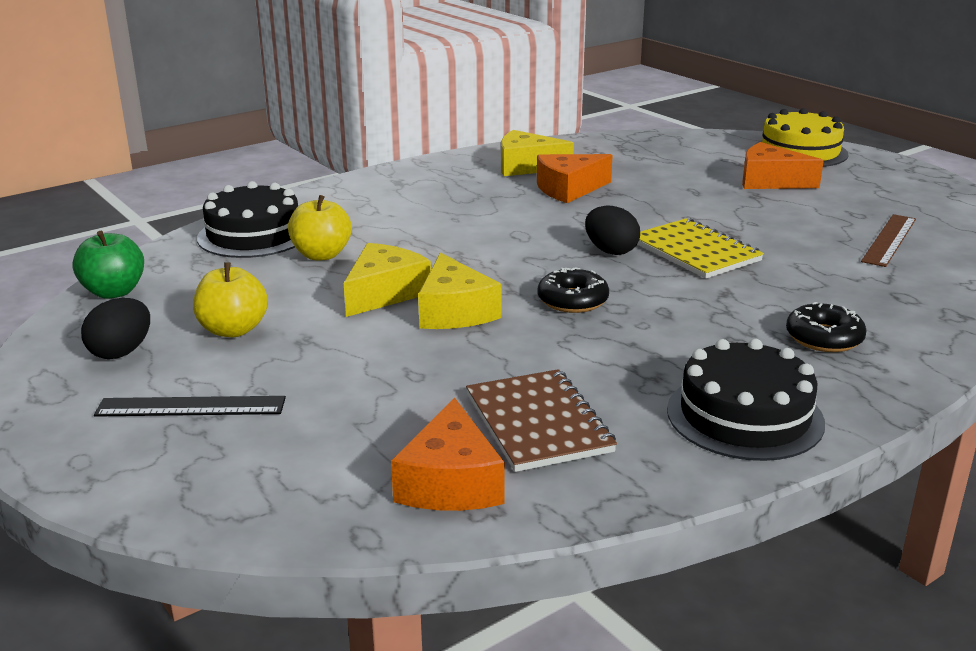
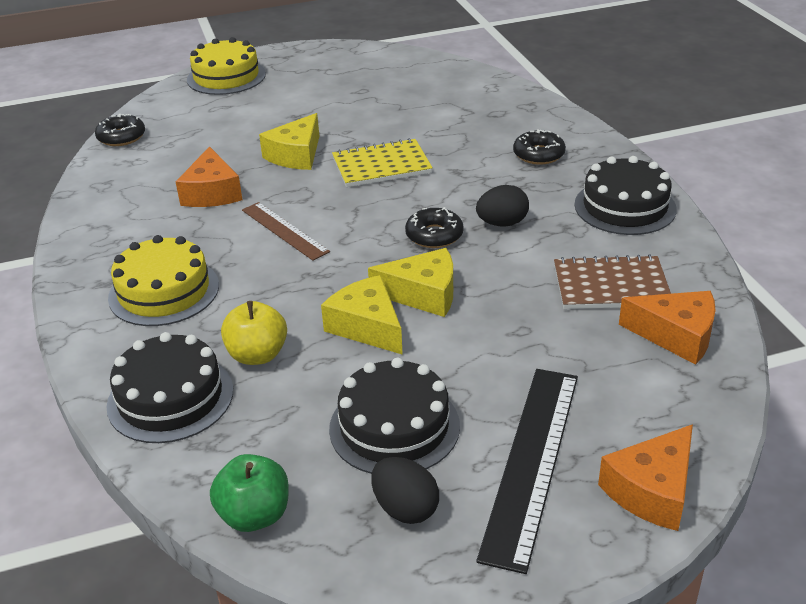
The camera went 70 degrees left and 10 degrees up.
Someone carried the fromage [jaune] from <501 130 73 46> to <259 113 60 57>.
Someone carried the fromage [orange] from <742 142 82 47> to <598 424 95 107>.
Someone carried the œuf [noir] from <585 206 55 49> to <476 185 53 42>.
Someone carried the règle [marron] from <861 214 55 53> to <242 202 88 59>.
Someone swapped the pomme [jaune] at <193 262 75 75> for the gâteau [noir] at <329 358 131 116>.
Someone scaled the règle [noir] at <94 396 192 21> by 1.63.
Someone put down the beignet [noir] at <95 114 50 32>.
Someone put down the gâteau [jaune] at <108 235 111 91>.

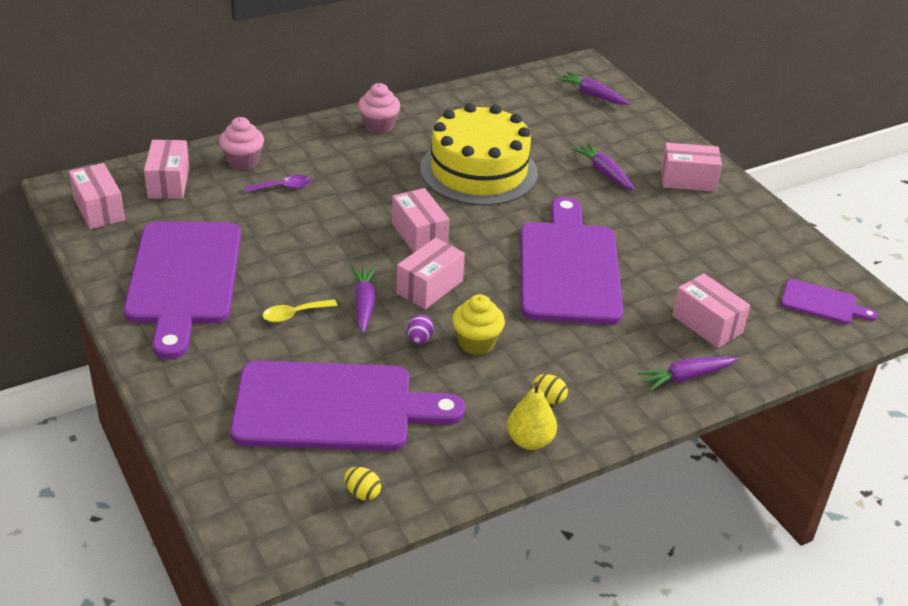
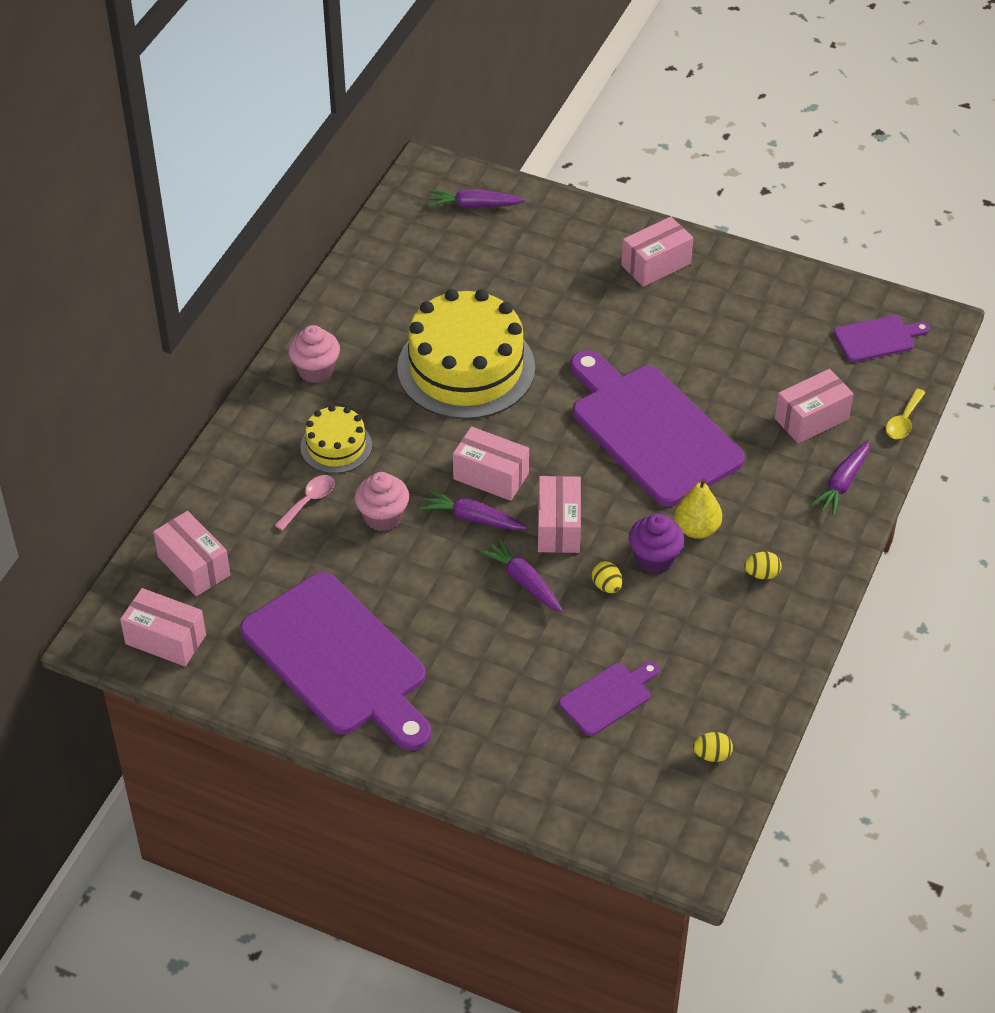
The camera went 35 degrees left and 10 degrees up.
Someone carried the muffin [rose] from <219 117 45 53> to <354 472 55 59>.
Someone carried the carotte [violet] from <572 143 62 47> to <420 489 107 41>.
Someone repainted the cuillère [violet] at <244 175 68 18>, which became the cuillère [rose] at <274 475 61 56>.
Someone rotated the boîte [rose] at <672 273 78 75> by 45 degrees counterclockwise.
Someone repainted the muffin [jaune] at <452 294 53 61>, which became the muffin [violet] at <629 513 55 61>.
Someone carried the cuillère [jaune] from <263 299 75 23> to <886 389 40 50>.
Someone repainted the œuf [violet] at <407 315 27 29>, which became the œuf [jaune] at <592 561 30 32>.
Someone scaled the planche à découper [violet] at <230 361 235 90> by 0.46.
Someone carried the poire [jaune] from <507 382 50 68> to <674 478 48 61>.
Someone put down the gâteau [jaune] at <300 405 72 69>.

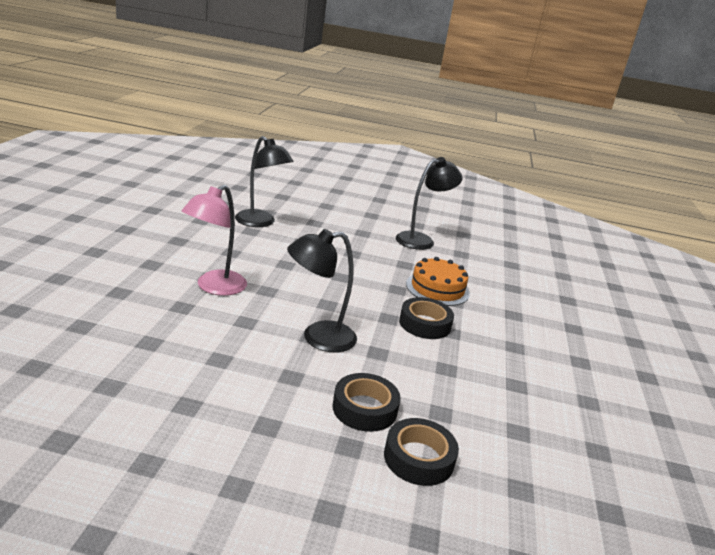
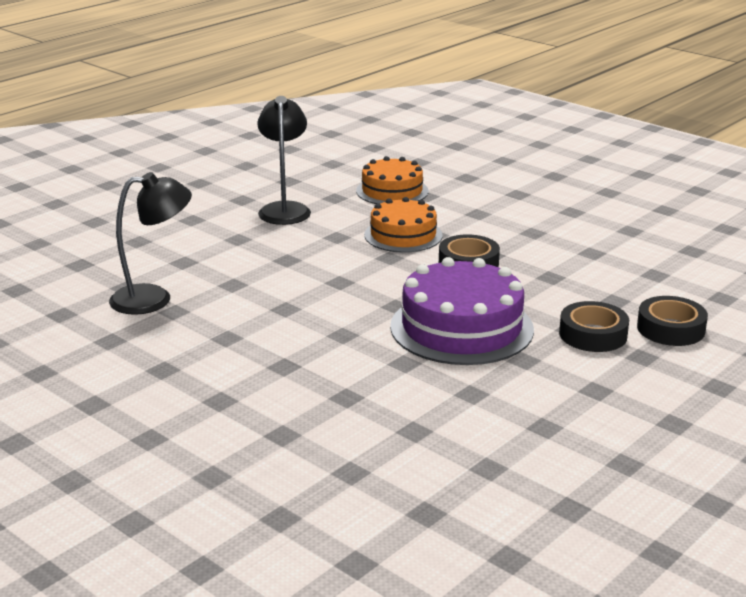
The camera went 55 degrees left and 0 degrees up.
Someone took away the lampe [rose] at <182 185 65 111>.
Someone swapped the lampe [noir] at <287 229 70 123> for the gâteau [violet] at <390 257 144 108>.
Someone put down the gâteau [orange] at <356 156 72 48>.

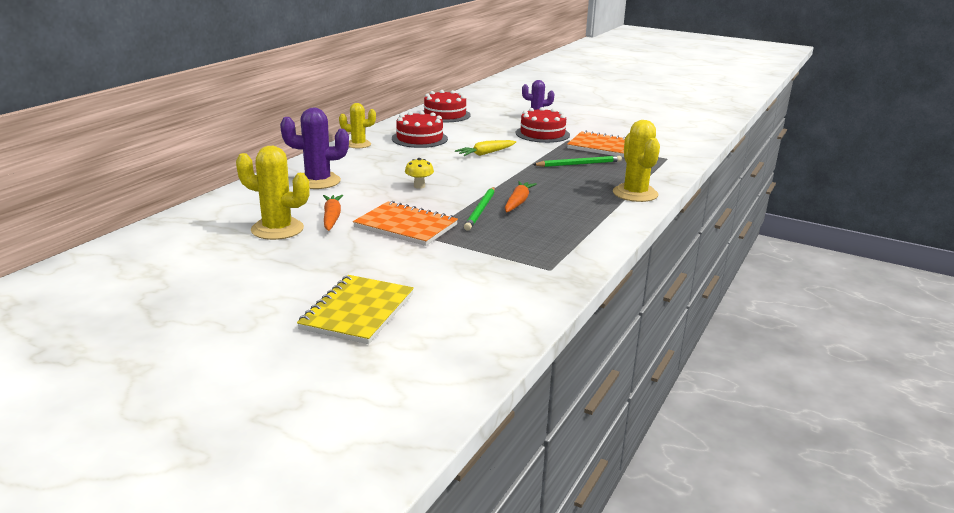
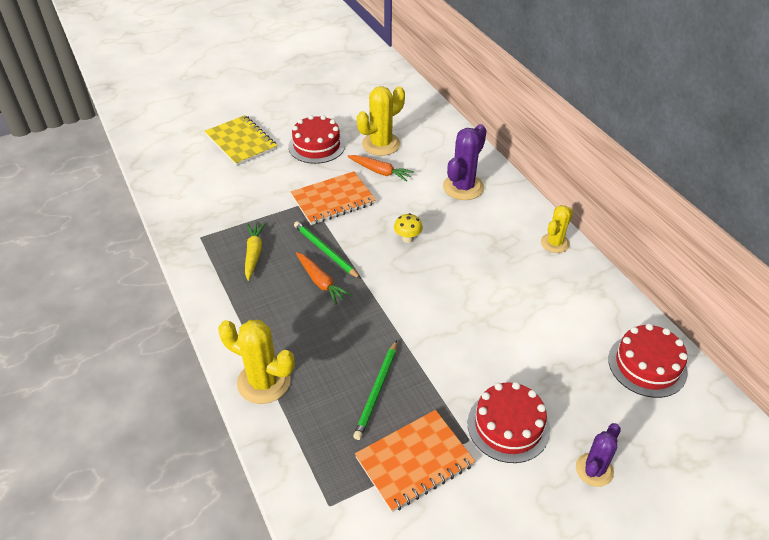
The camera went 125 degrees right and 20 degrees up.
Someone carried the gâteau [rouge] from <392 111 56 37> to <289 115 56 49>.
Someone carried the carotte [jaune] from <455 140 61 16> to <245 223 20 58>.

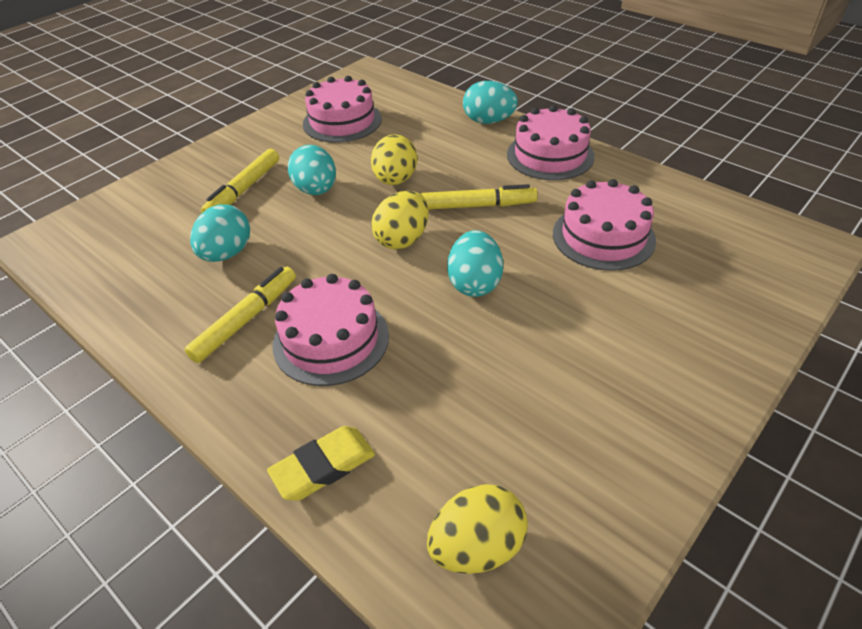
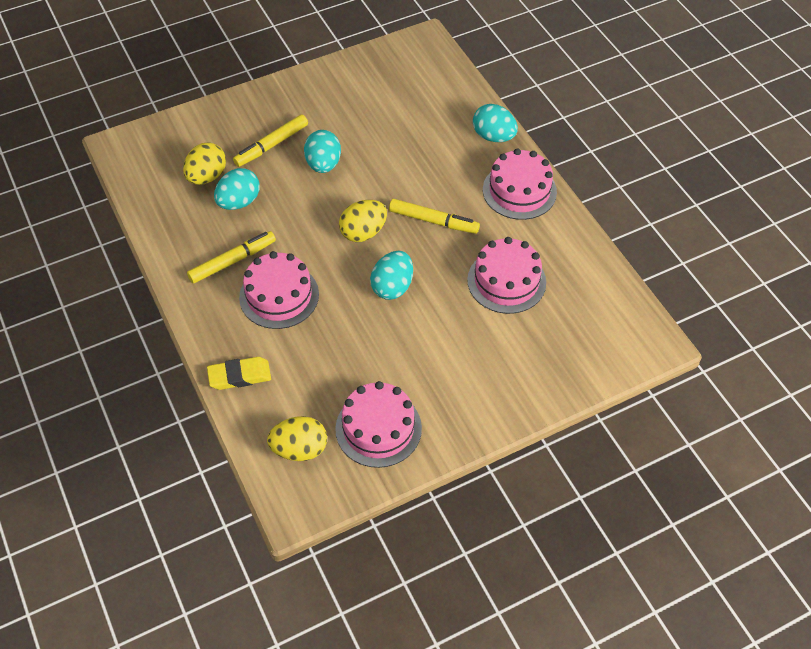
The camera went 20 degrees right and 10 degrees up.
Someone carried the gâteau [rose] from <303 76 79 67> to <335 381 87 87>.
Someone carried the œuf [jaune] from <371 134 46 51> to <183 143 43 42>.

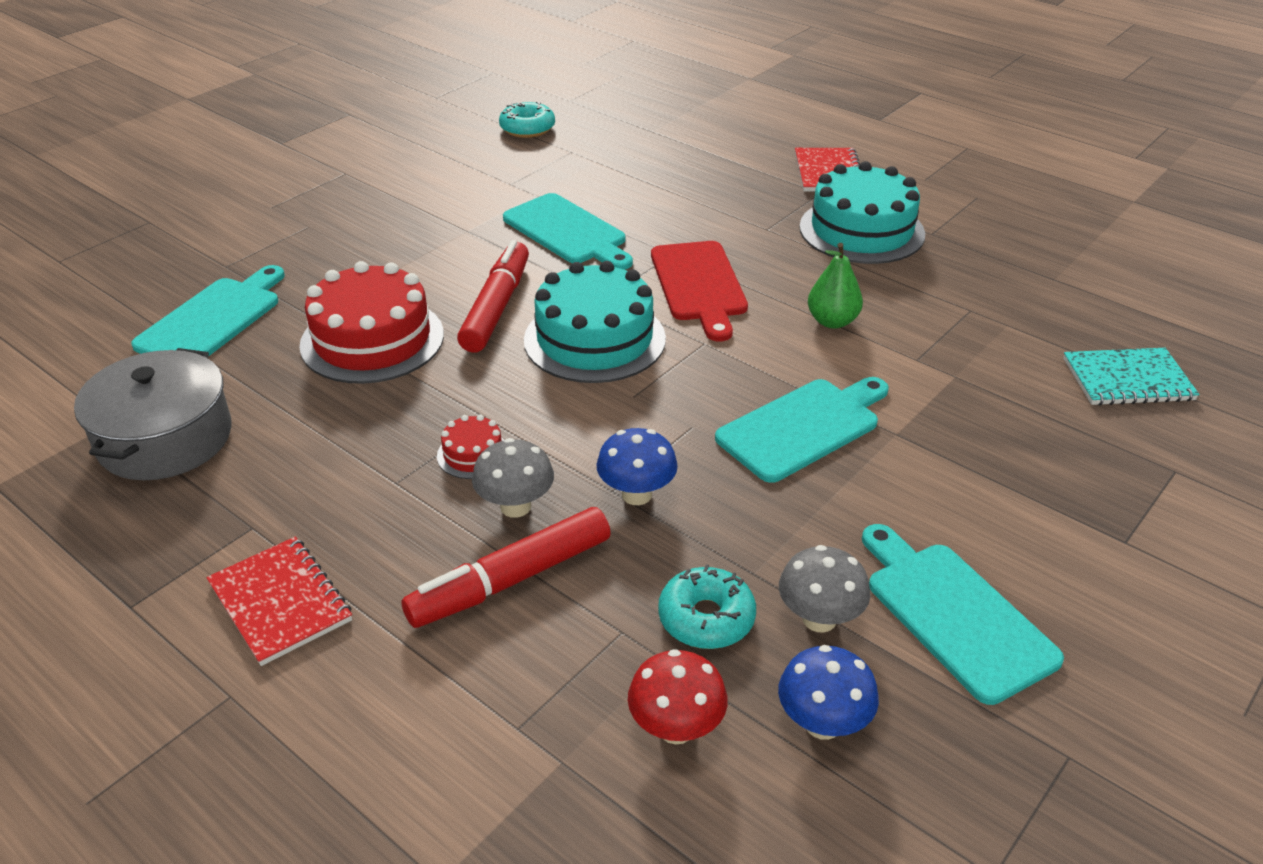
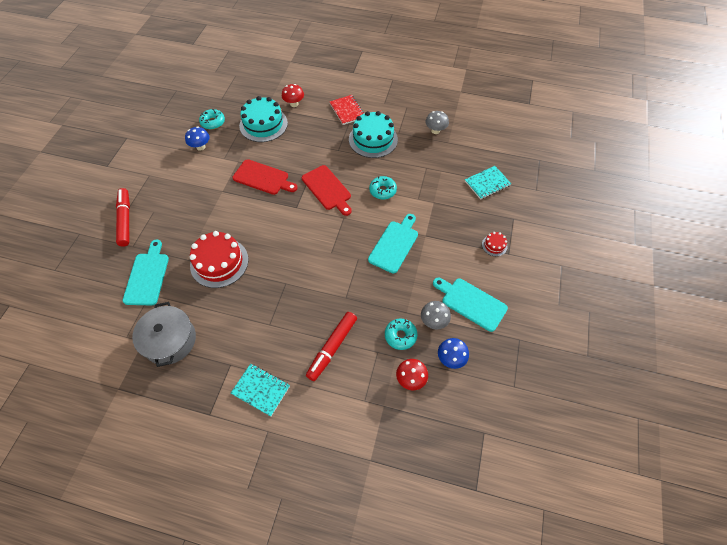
The camera went 25 degrees left and 20 degrees up.
Someone repainted the planche à découper [turquoise] at <503 193 130 77>, which became the planche à découper [rouge] at <233 159 65 36>.
Someone carried the feutre [rouge] from <457 240 72 113> to <116 188 14 59>.
Someone swapped the poire [vert] at <808 243 55 86> for the beignet [turquoise] at <369 176 28 24>.
Someone carried the gâteau [turquoise] from <524 261 142 122> to <239 96 49 46>.
Someone carried the gâteau [rouge] from <437 415 67 64> to <482 232 25 24>.
Someone carried the champignon [bleu] from <597 428 81 77> to <185 127 25 24>.
Someone carried the champignon [gris] from <472 438 82 80> to <425 111 24 23>.
Someone repainted the carnet [rouge] at <206 537 146 129>, which became the carnet [turquoise] at <231 364 59 52>.
Someone put down the champignon [rouge] at <282 84 22 23>.

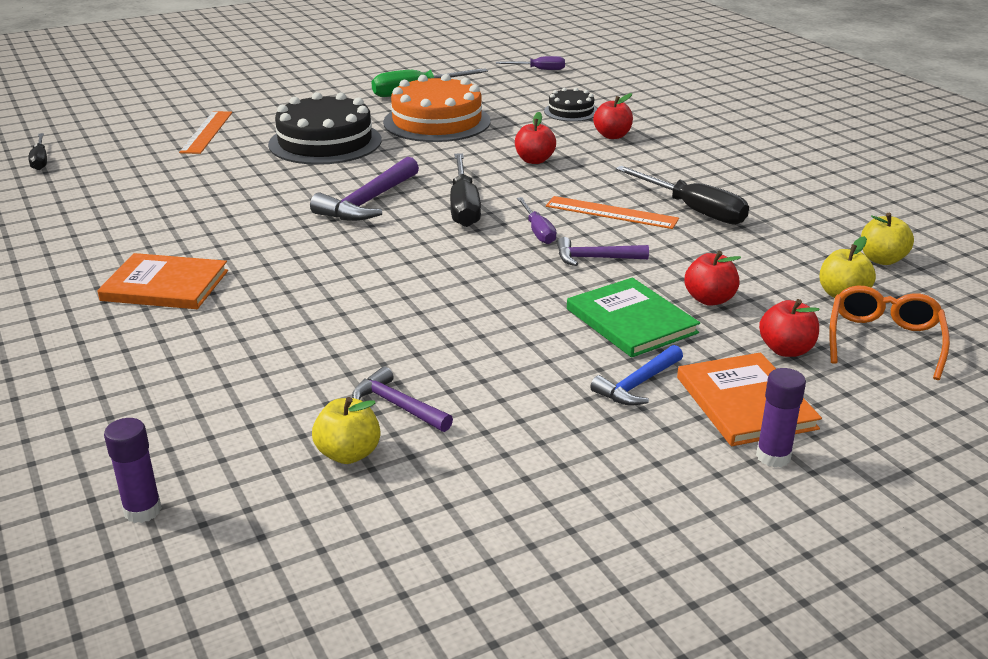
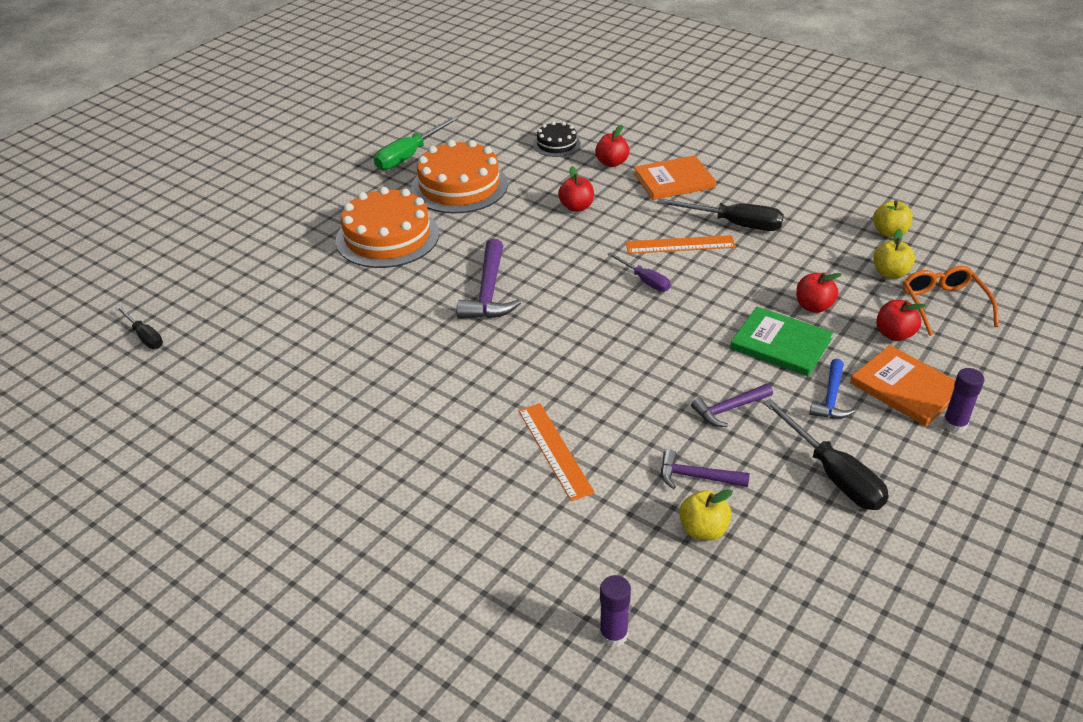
The camera went 25 degrees left and 10 degrees up.
Someone took away the tournevis [violet] at <496 56 69 14>.
Someone repainted the gâteau [noir] at <268 92 114 73>, which became the gâteau [orange] at <336 187 103 81>.
Someone carried the règle [orange] from <179 111 53 43> to <518 403 77 98>.
Someone carried the tournevis [noir] from <450 153 31 74> to <763 399 126 111>.
Someone carried the marteau [violet] from <557 237 92 29> to <691 384 82 43>.
Someone carried the livre [orange] from <97 253 131 56> to <634 155 82 45>.

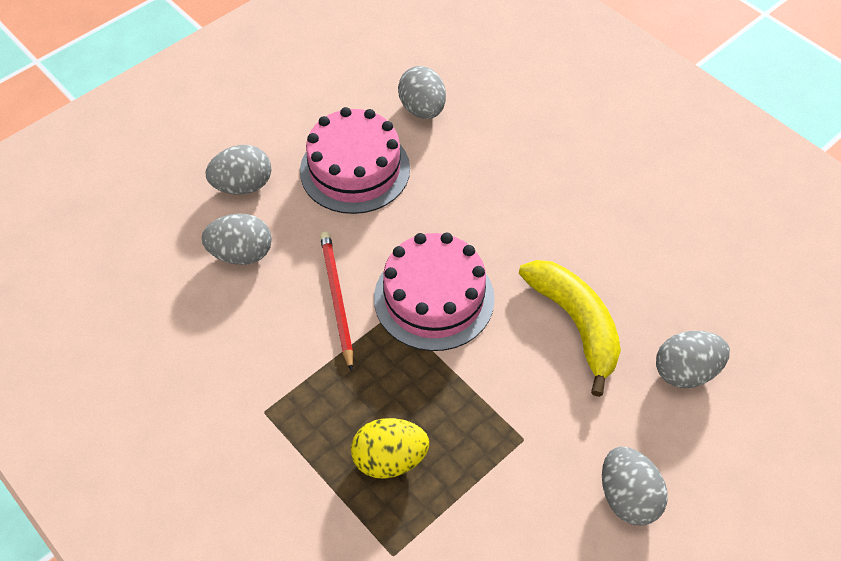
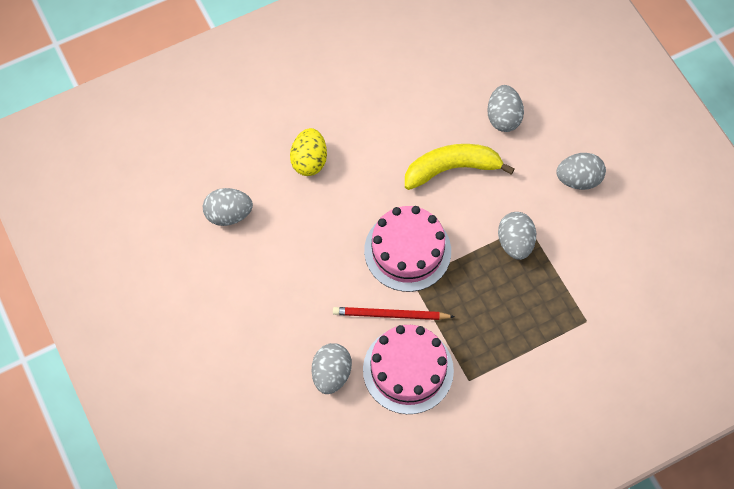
The camera went 75 degrees left and 10 degrees up.
Someone carried the gâteau [rose] from <300 107 110 107> to <363 325 91 89>.
Someone carried the œuf [gris] from <206 145 65 49> to <498 212 38 48>.
Someone carried the œuf [jaune] from <351 418 78 61> to <290 128 37 48>.

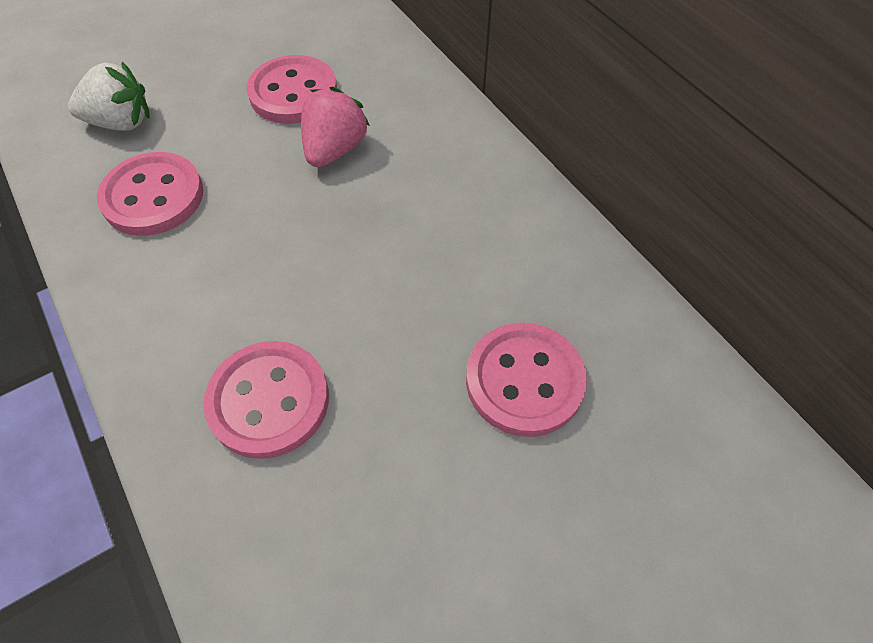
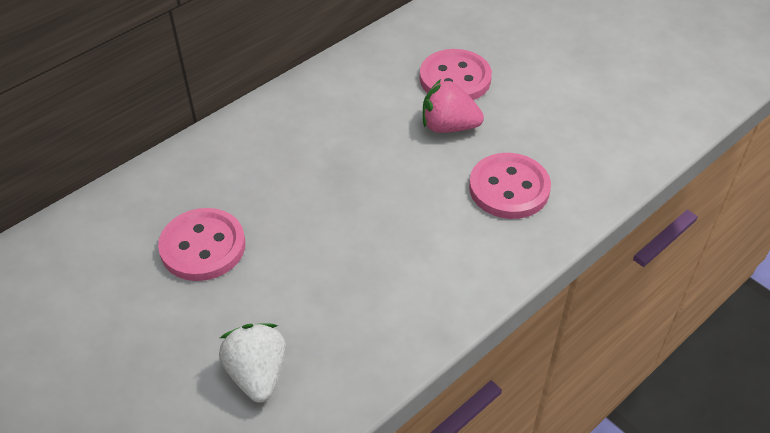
The camera went 100 degrees left and 10 degrees down.
Someone carried the fraise [rose] from <301 87 69 80> to <423 79 61 54>.
Someone took away the bouton [rose] at <97 152 107 84>.

